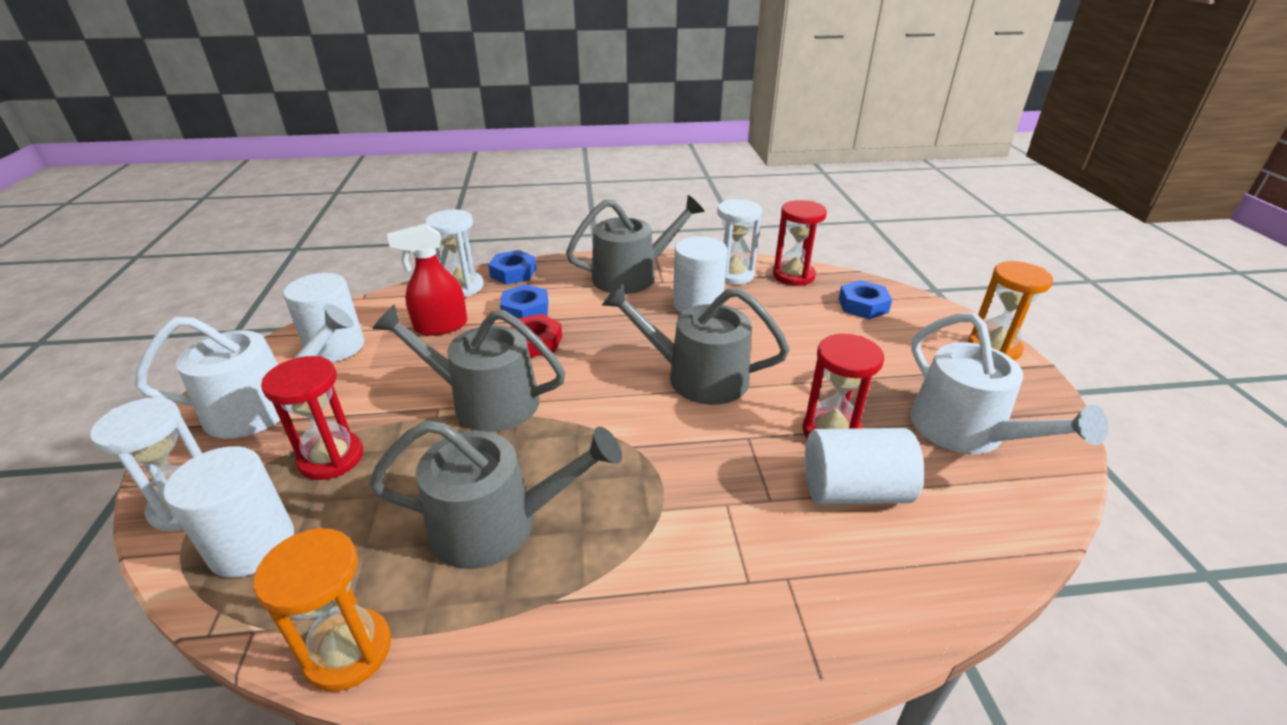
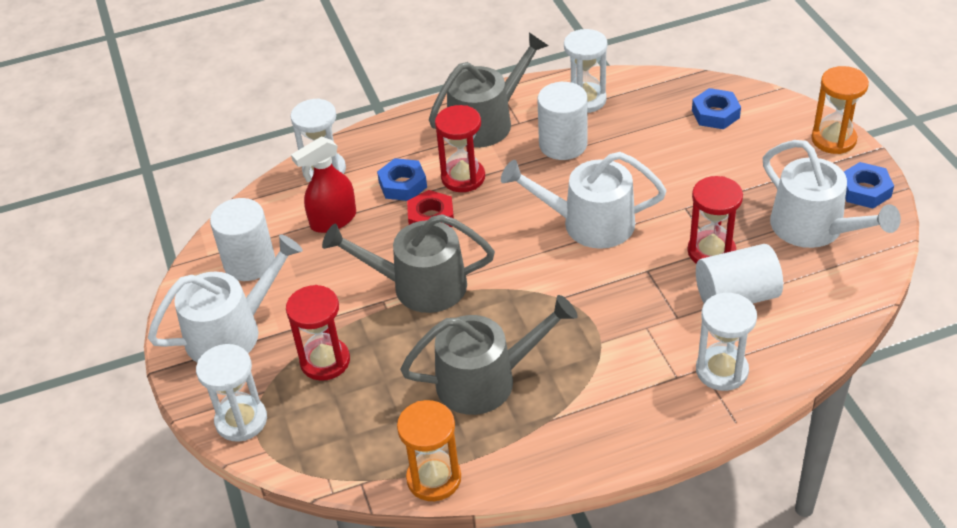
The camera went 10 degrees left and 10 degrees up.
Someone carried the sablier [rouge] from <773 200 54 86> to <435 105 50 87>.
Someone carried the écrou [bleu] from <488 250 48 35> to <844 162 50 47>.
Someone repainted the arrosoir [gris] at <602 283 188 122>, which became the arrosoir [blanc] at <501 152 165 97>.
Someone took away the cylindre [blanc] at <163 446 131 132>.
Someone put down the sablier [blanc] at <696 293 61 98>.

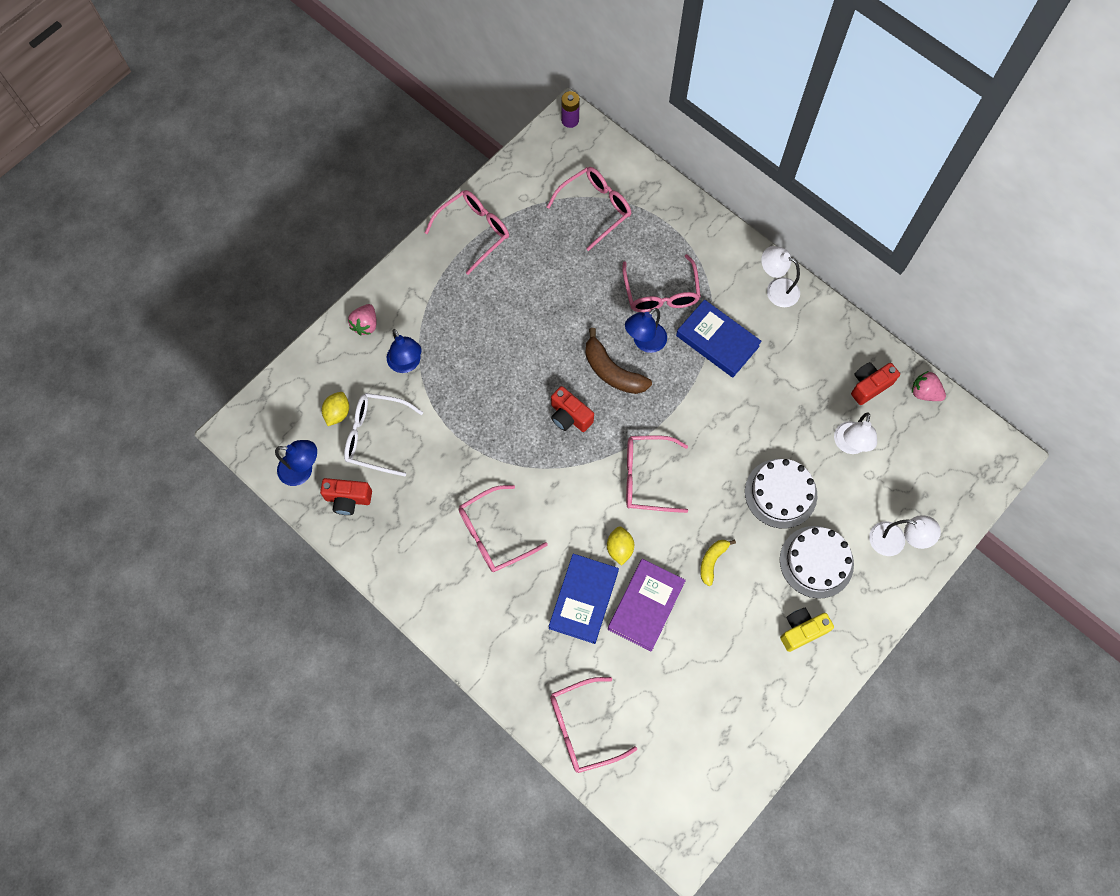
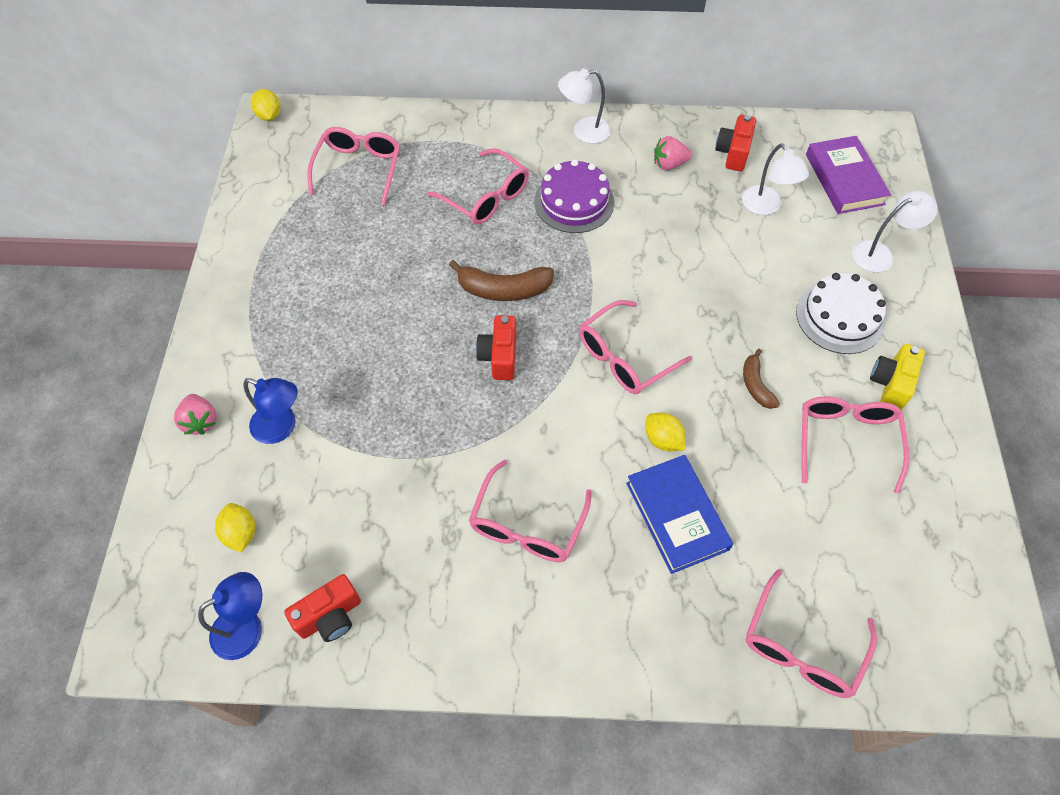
The camera went 40 degrees left and 10 degrees down.
Someone swapped the pile [violet] at <561 91 19 37> for the citron [jaune] at <251 89 29 32>.
Someone carried the lunettes [rose] from <425 190 84 85> to <801 396 108 98>.
Someone swapped the livre [bleu] at <676 299 86 79> for the gâteau [violet] at <534 159 80 74>.
Someone took away the lampe [bleu] at <625 308 42 45>.
Someone carried the fraise [rose] from <912 371 34 30> to <654 136 38 34>.
Someone rotated the appareil photo [rouge] at <551 386 43 46> by 90 degrees clockwise.
Someone took away the lunettes [blanc] at <344 393 79 83>.
Someone took away the gâteau [blanc] at <745 459 72 70>.
Someone repainted the banane [jaune] at <700 539 36 47>, which became the banane [marron] at <743 349 37 60>.
Someone carried the livre [violet] from <608 559 78 93> to <806 136 85 78>.

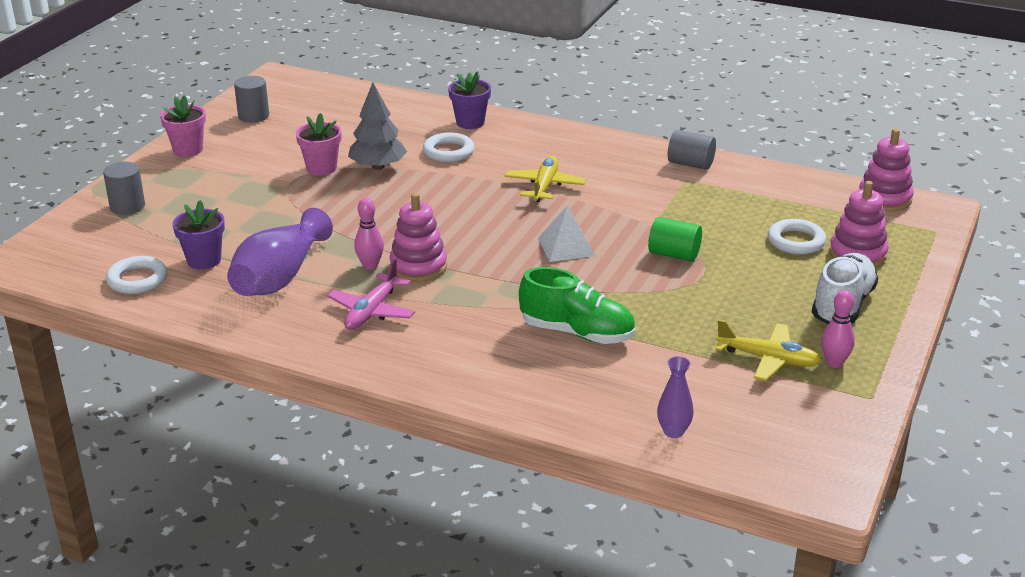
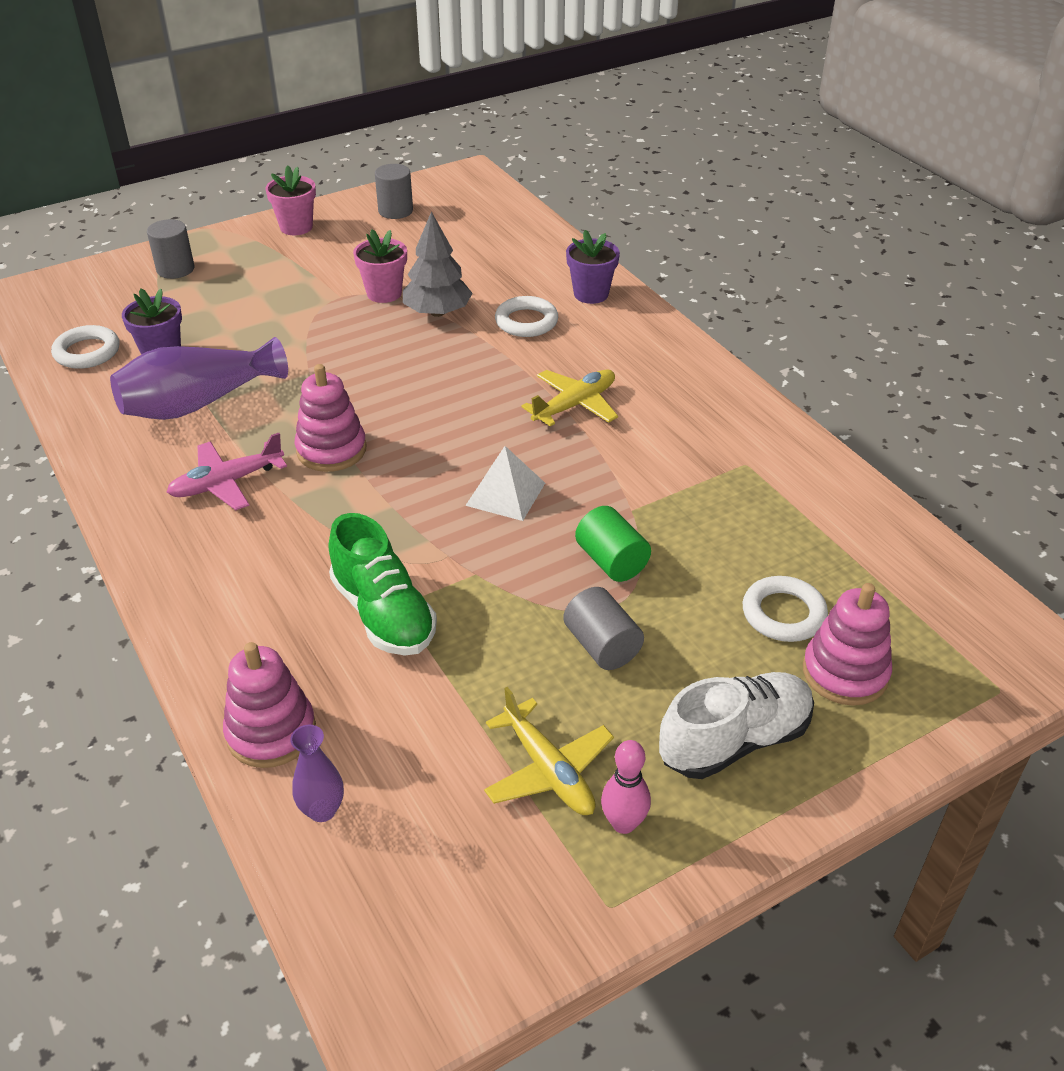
The camera went 35 degrees right and 10 degrees up.
Someone carried the jouet à empiler [rose] from <859 129 55 83> to <223 642 93 126>.
Someone carried the cylindre [gris] from <668 130 48 40> to <563 587 81 83>.
Someone took away the quille [rose] at <354 198 30 72>.

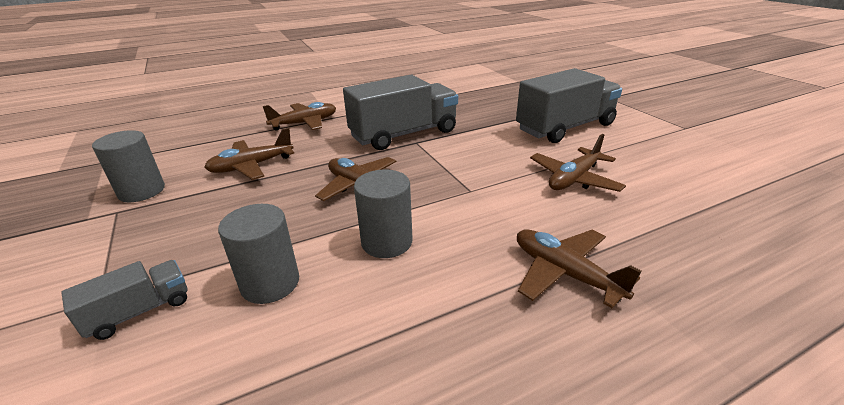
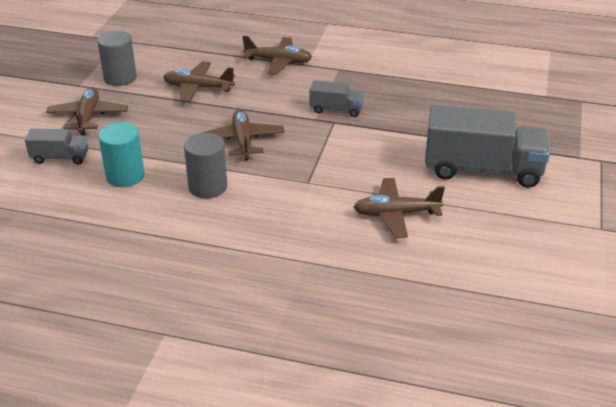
The camera went 40 degrees right and 5 degrees up.
Someone scaled the camion [gris] at <343 75 115 75> by 0.49.
Someone repainted the cylindre [gris] at <218 204 81 100>, which became the cylindre [turquoise] at <98 123 47 64>.
Someone carried the avion [marron] from <517 229 125 79> to <46 87 82 48>.

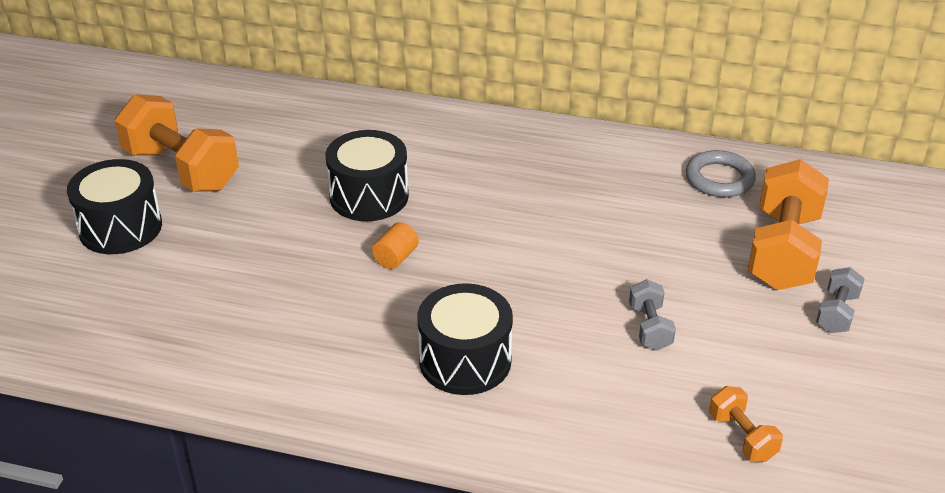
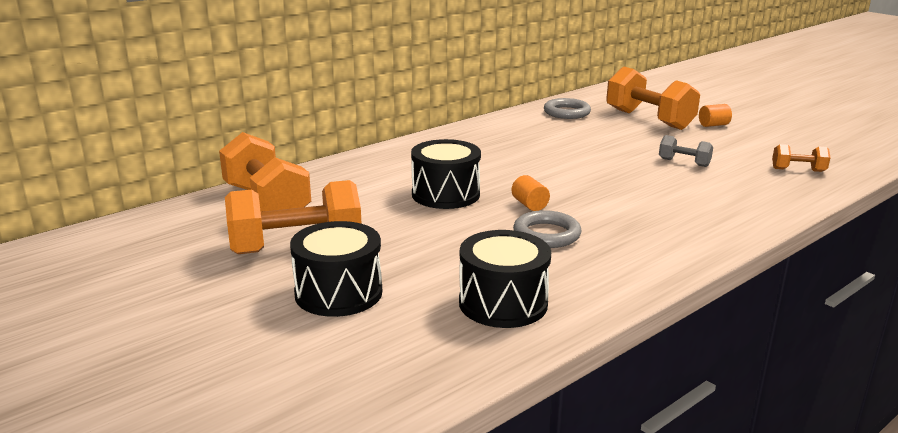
The camera went 55 degrees left and 15 degrees down.
Someone swapped the haltère [gris] at <816 267 49 66> for the cylindre [orange] at <699 104 33 23>.
Someone carried the tambour [noir] from <417 283 96 112> to <459 230 92 98>.
Someone put down the haltère [orange] at <219 132 92 80>.
Someone put down the anneau [gris] at <513 210 68 38>.

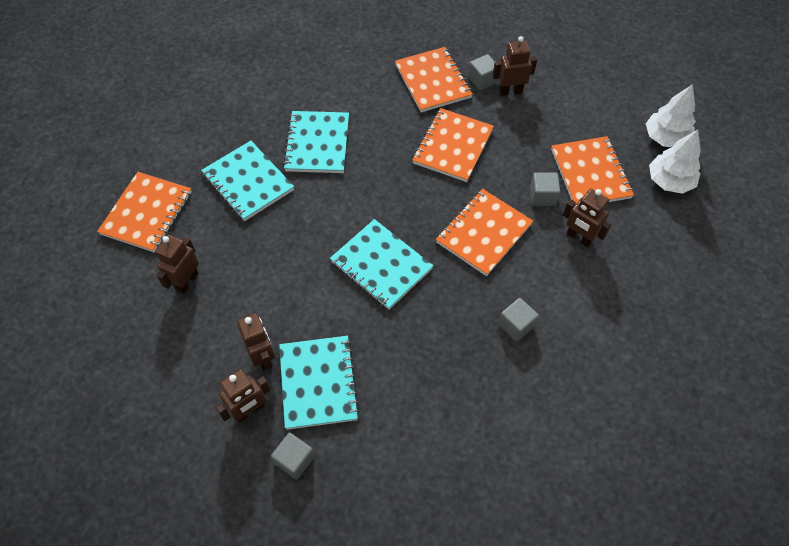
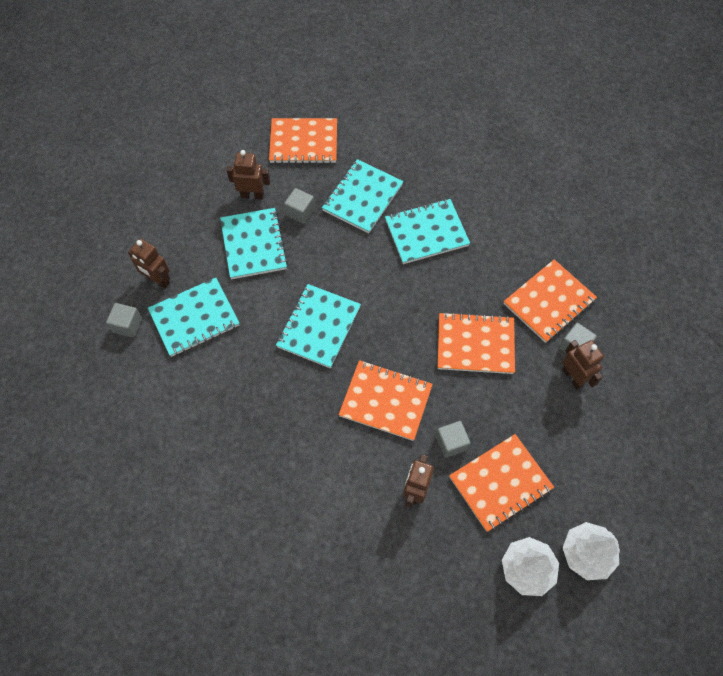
The camera went 70 degrees right and 5 degrees up.
Someone carried the cube [gris] from <498 298 41 44> to <284 188 31 36>.
Someone took away the robot [marron] at <237 313 38 58>.
Someone put down the carnet [turquoise] at <220 208 68 71>.

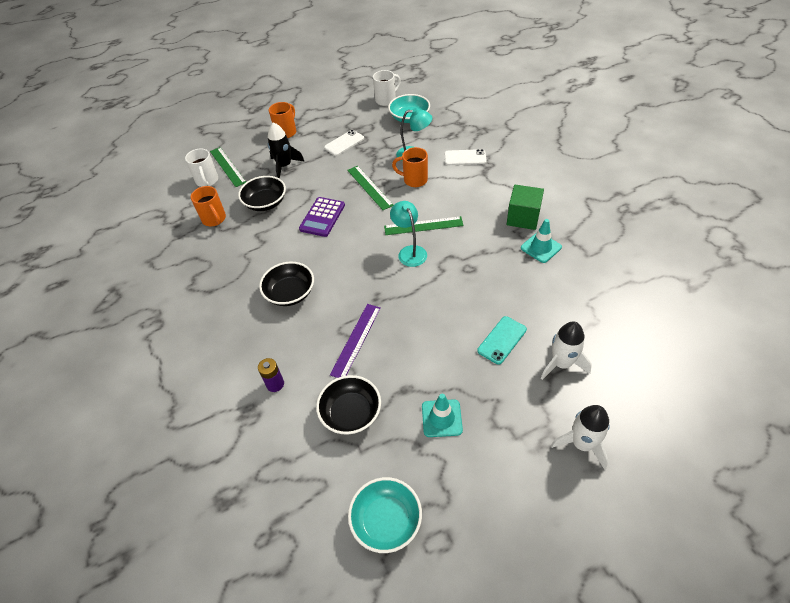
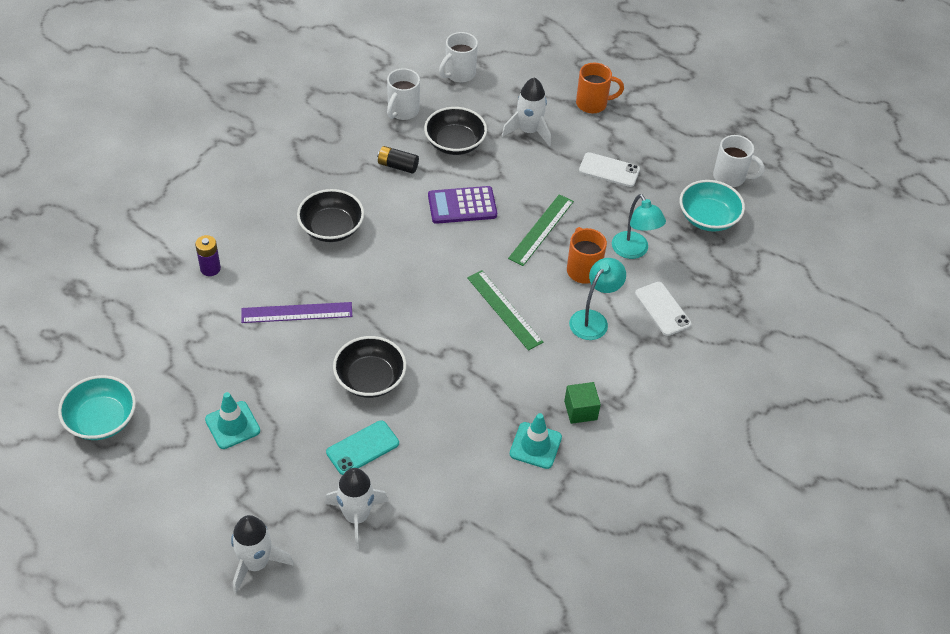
The camera went 55 degrees right and 0 degrees up.
Someone repainted the fusée [noir] at <268 122 37 57>, which became the fusée [blanc] at <502 77 49 69>.
Someone took away the règle [vert] at <210 147 36 40>.
Someone scaled the cube [vert] at <507 185 37 45> by 0.66.
Someone repainted the tasse [orange] at <191 186 35 40>, which became the tasse [blanc] at <387 68 33 52>.
Someone carried the lampe [turquoise] from <390 201 37 66> to <569 258 57 82>.
Someone rotated the téléphone [turquoise] at <477 316 50 49> by 45 degrees counterclockwise.
Someone carried the bol [noir] from <316 375 65 60> to <333 336 74 62>.
Someone put down the pile [noir] at <377 146 42 28>.

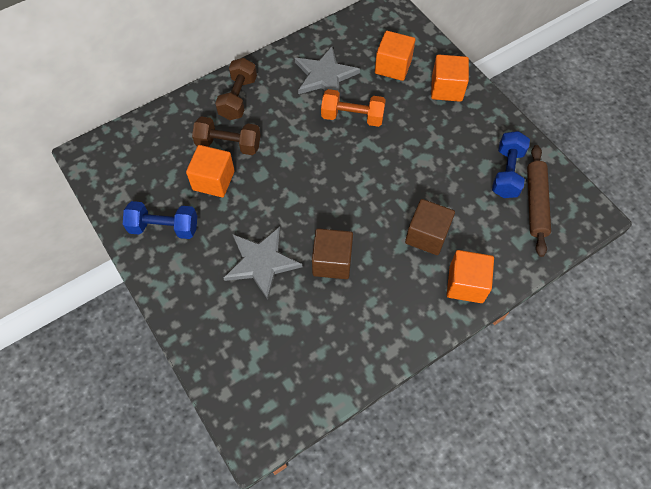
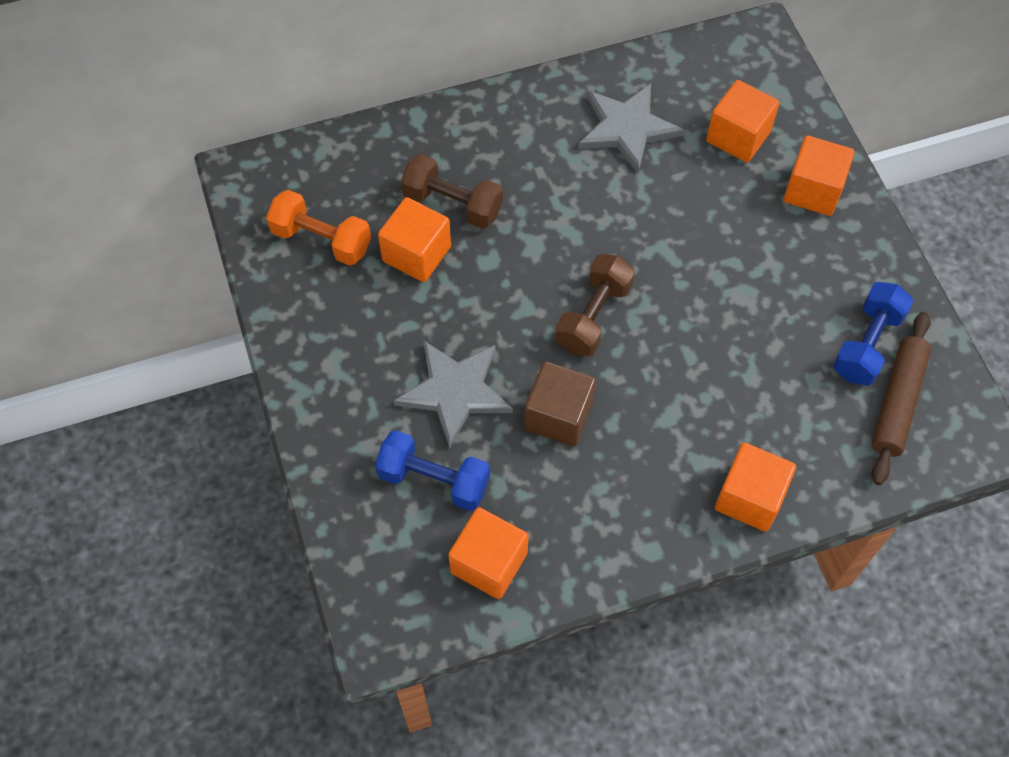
The camera went 15 degrees right and 0 degrees up.
Someone carried the haltère [marron] from <215 58 42 62> to <555 254 80 102>.
Someone carried the haltère [orange] from <321 89 65 38> to <266 190 105 76>.
Someone took away the cube [marron] at <405 199 50 56>.
Someone carried the haltère [bleu] from <123 201 74 38> to <375 430 115 81>.
Someone put down the cube [orange] at <448 507 81 92>.

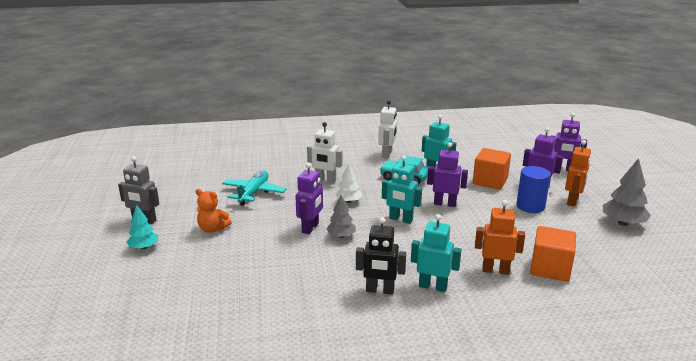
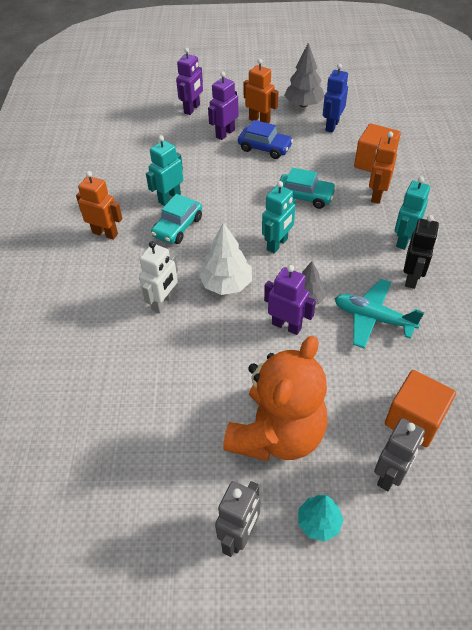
The camera went 80 degrees left and 25 degrees up.
Someone repainted the robot [blanc] at <378 100 19 58>, which became the robot [orange] at <76 171 46 69>.
Someone took away the robot [violet] at <427 142 41 65>.
Someone carried the cube [orange] from <473 148 38 42> to <385 370 71 77>.
Someone scaled the arbre [blanc] at <335 163 27 40> by 1.56.
Someone swapped the cylindre [bleu] at <516 166 35 47> for the voiture [bleu] at <238 120 55 39>.
Someone carried the avion [turquoise] from <222 170 65 36> to <335 279 89 70>.
Someone scaled the ours en peluche [orange] at <196 189 36 44> by 2.18.
Someone put down the robot [bleu] at <323 63 25 70>.
Someone put down the voiture [turquoise] at <279 168 57 41>.
Someone put down the robot [gris] at <374 418 51 73>.

